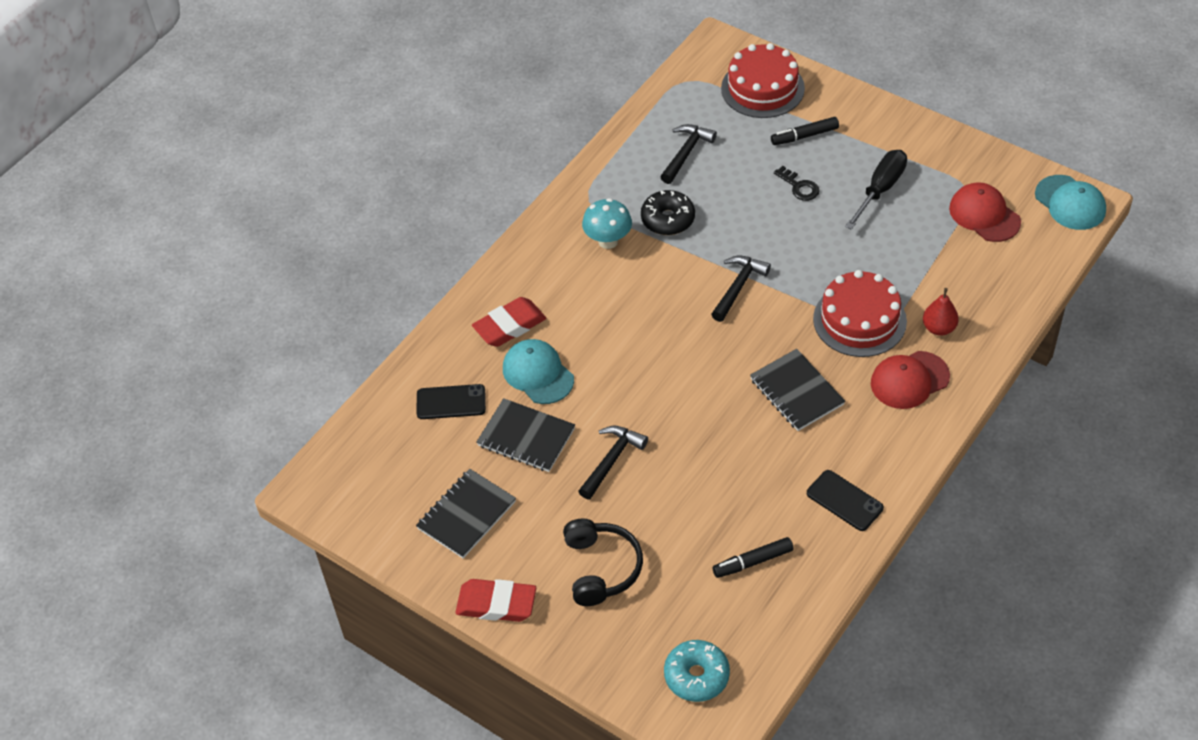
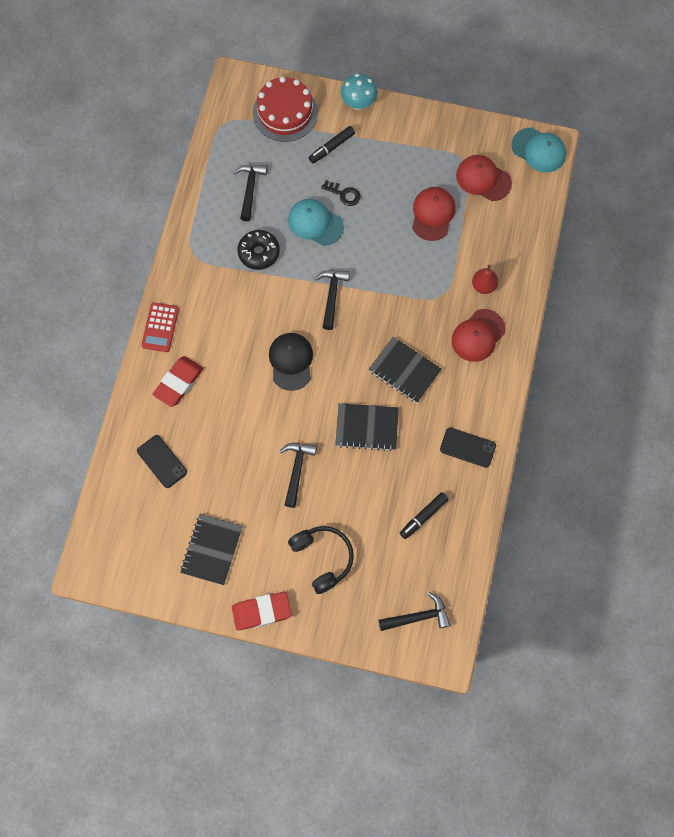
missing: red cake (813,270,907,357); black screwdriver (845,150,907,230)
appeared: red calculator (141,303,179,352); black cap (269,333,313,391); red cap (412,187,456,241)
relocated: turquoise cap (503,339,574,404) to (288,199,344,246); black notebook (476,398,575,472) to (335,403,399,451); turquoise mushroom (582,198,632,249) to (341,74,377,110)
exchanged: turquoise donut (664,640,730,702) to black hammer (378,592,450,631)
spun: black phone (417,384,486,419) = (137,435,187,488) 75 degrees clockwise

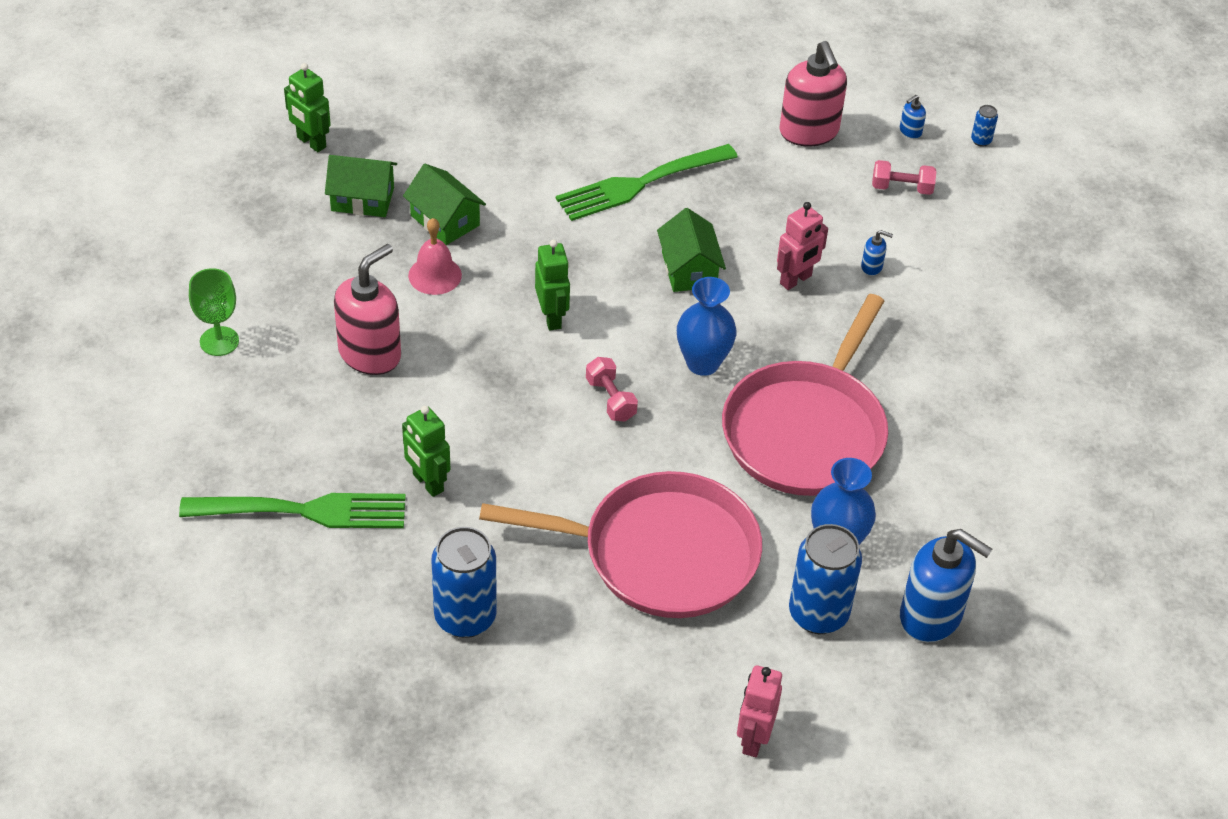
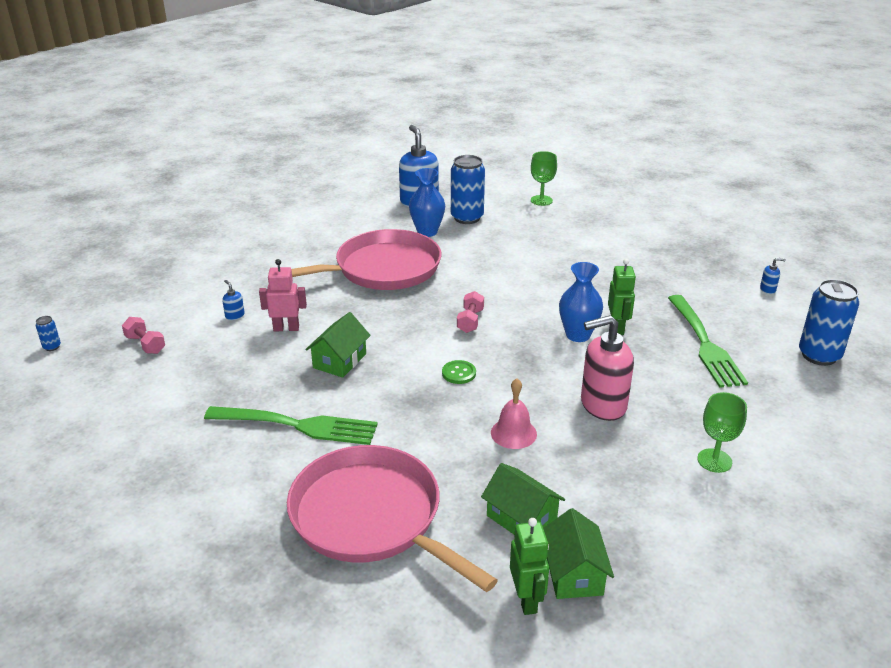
missing: pink soap dispenser (779,41,847,147)
relocated: pink pan (479,471,762,618) to (287,445,498,592); green house (403,164,486,245) to (543,508,614,599); blue vase (677,277,737,376) to (559,262,603,342); blue soap dispenser (900,95,926,139) to (760,258,786,294); blue can (431,527,497,638) to (799,279,859,366)
exchanged: green robot (535,239,570,330) to green button (442,360,476,384); pink robot (737,665,782,757) to green goblet (531,151,557,206)
spun: green fork (179,493,406,528) = (668,295,748,388) 135 degrees counterclockwise

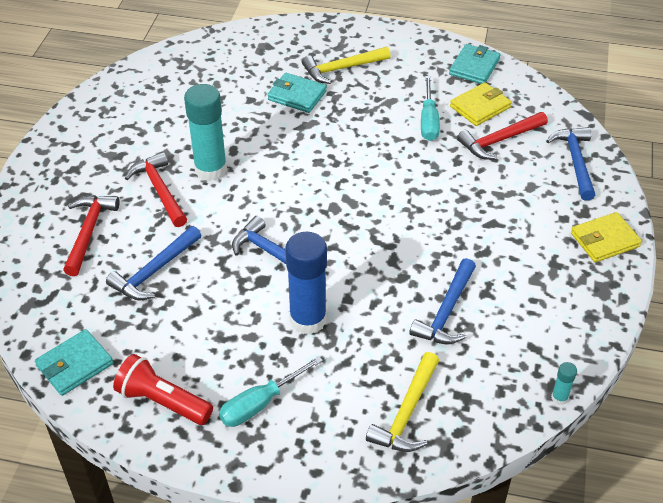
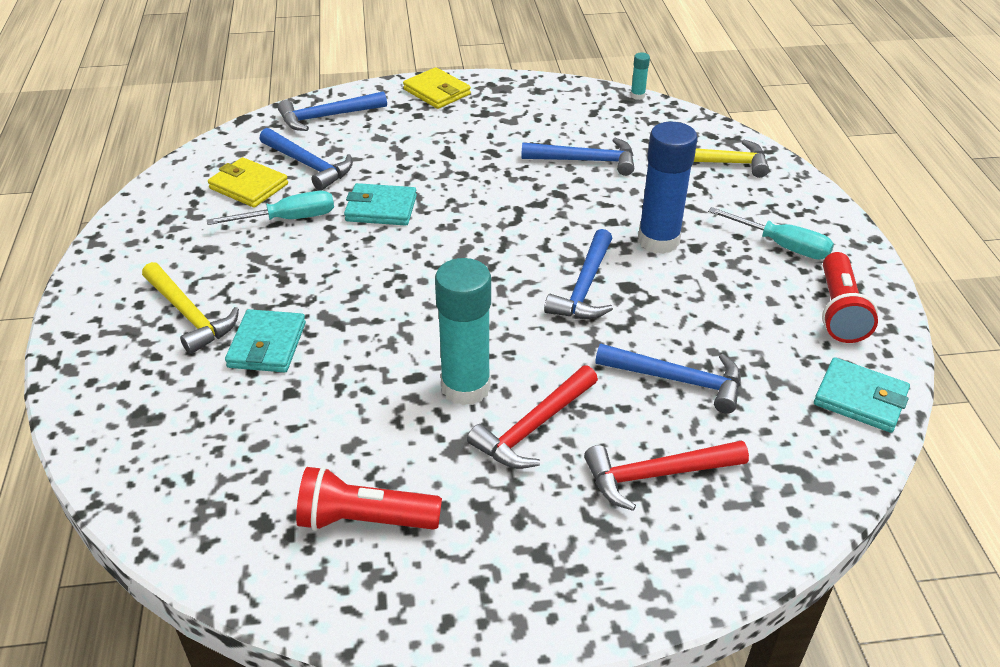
appeared: red flashlight (296,466,442,531)
relocated: turquoise wallet (449,44,501,84) to (344,183,417,226)
colour: red hammer (457,112,548,160) to blue hammer (259,128,353,191)

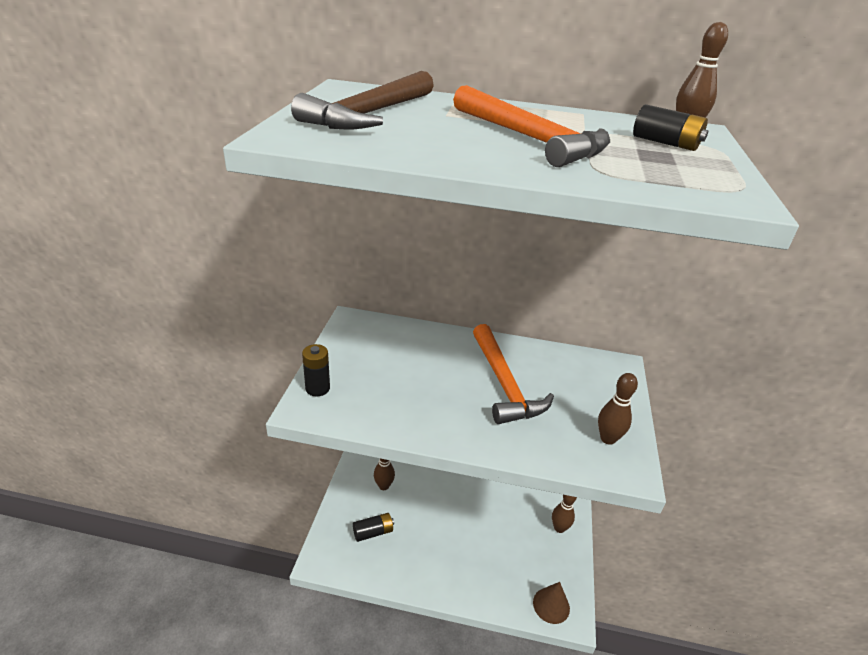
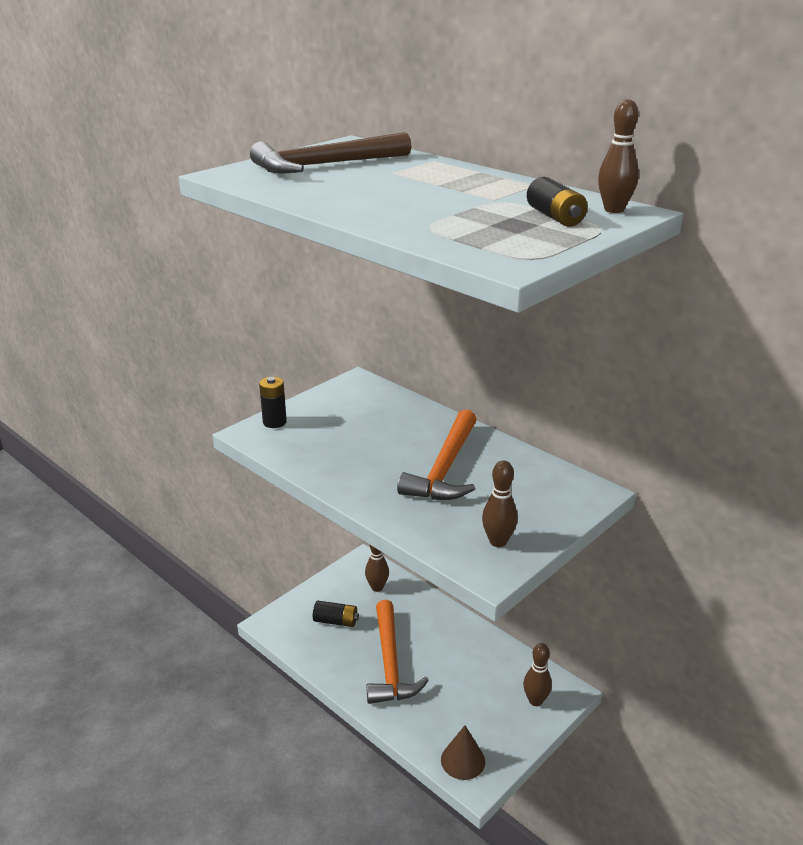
relocated: orange hammer (453,85,610,167) to (367,600,429,704)

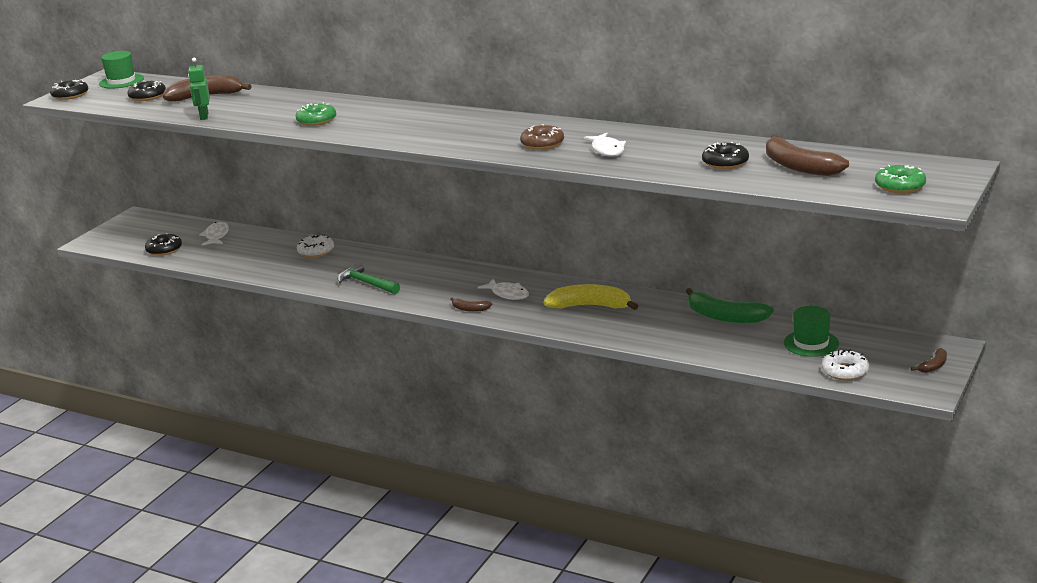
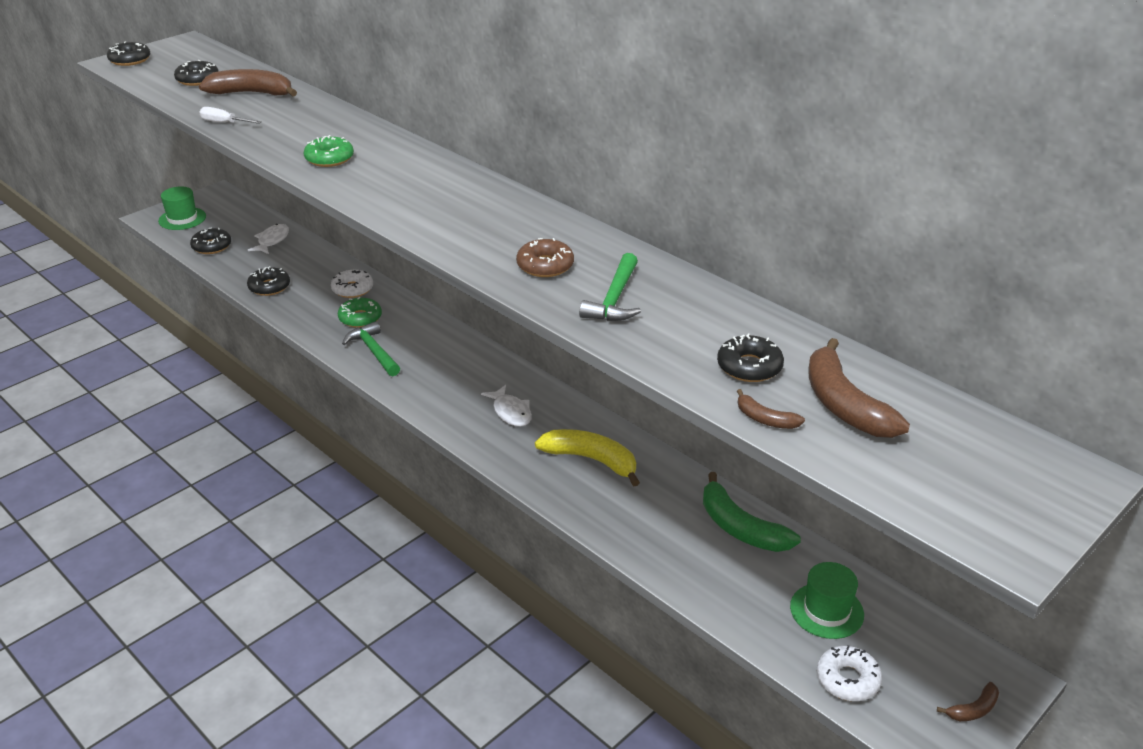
appeared: black donut (247,266,290,296)
relocated: green hat (99,51,144,89) to (158,186,206,230); green donut (875,165,926,193) to (338,297,382,328); brown banana (450,298,492,312) to (737,389,805,429)
exchanged: green robot (188,58,210,120) to white screwdriver (199,107,262,124); white fish (583,133,626,157) to green hammer (579,253,641,321)

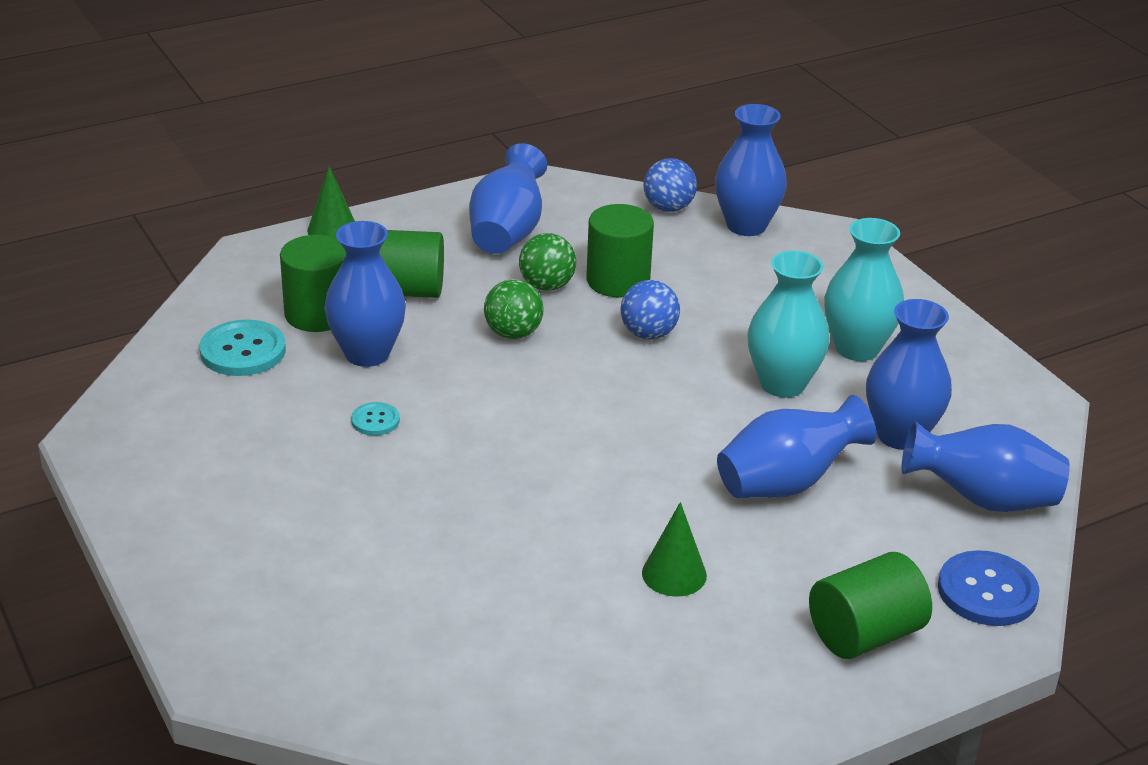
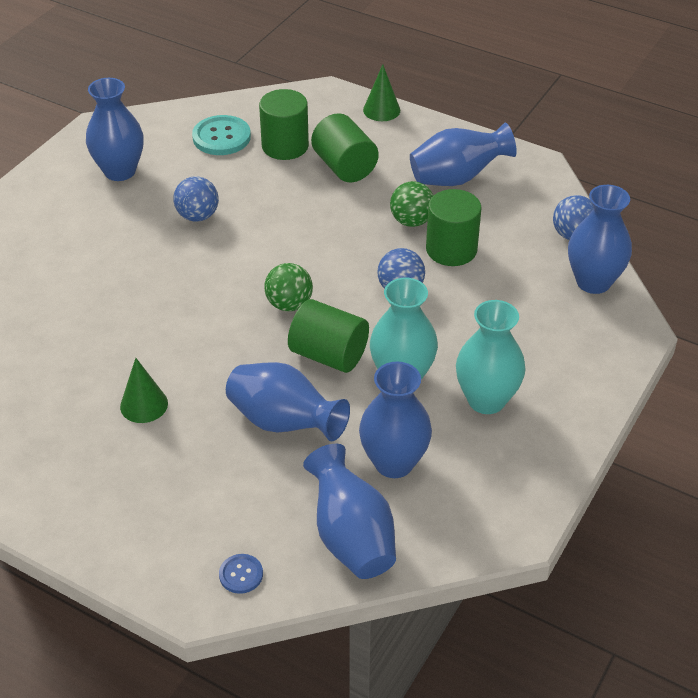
relocated: blue vase (324,221,406,367) to (86,78,144,181); green ball (484,279,544,339) to (264,263,313,311); green cylinder (809,552,932,659) to (288,299,369,373)
exchanged: turquoise button (351,402,400,436) to blue ball (173,176,219,222)
size: blue button (938,550,1040,626) = (219,554,263,594) x0.54

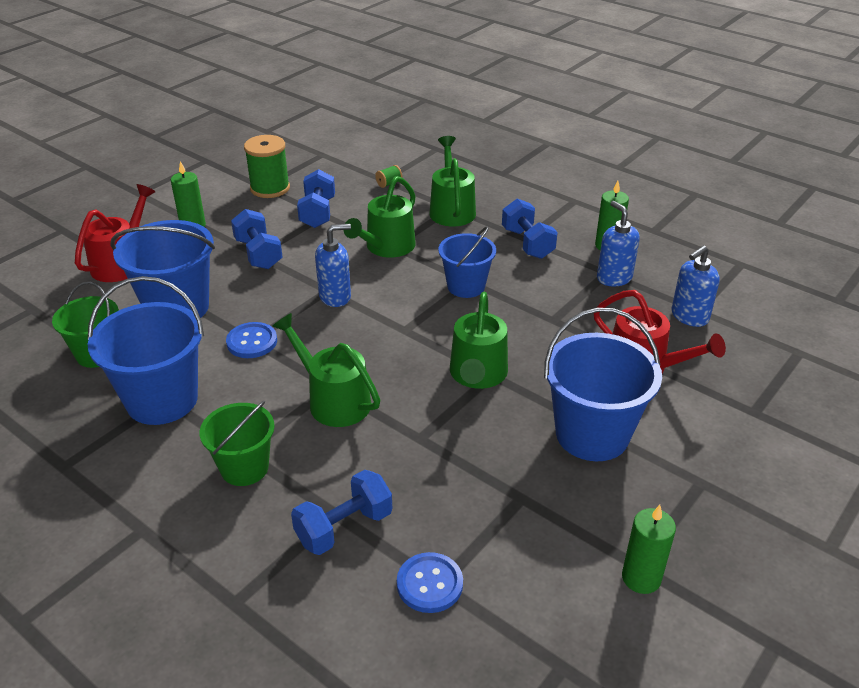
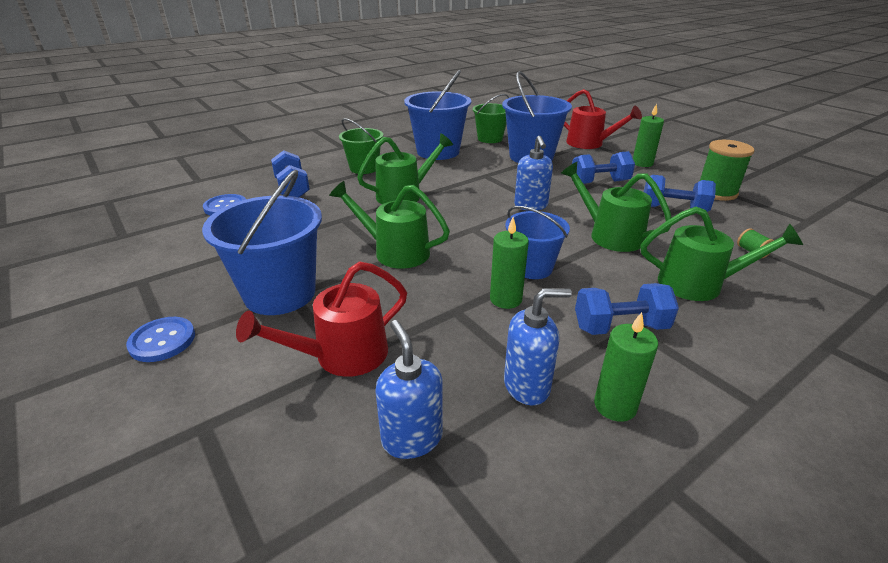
relocated: blue button (226,322,277,358) to (126,317,195,362); green candle (622,505,676,594) to (490,217,529,309)

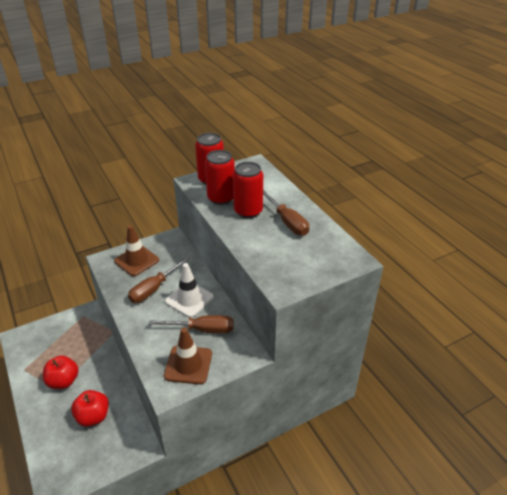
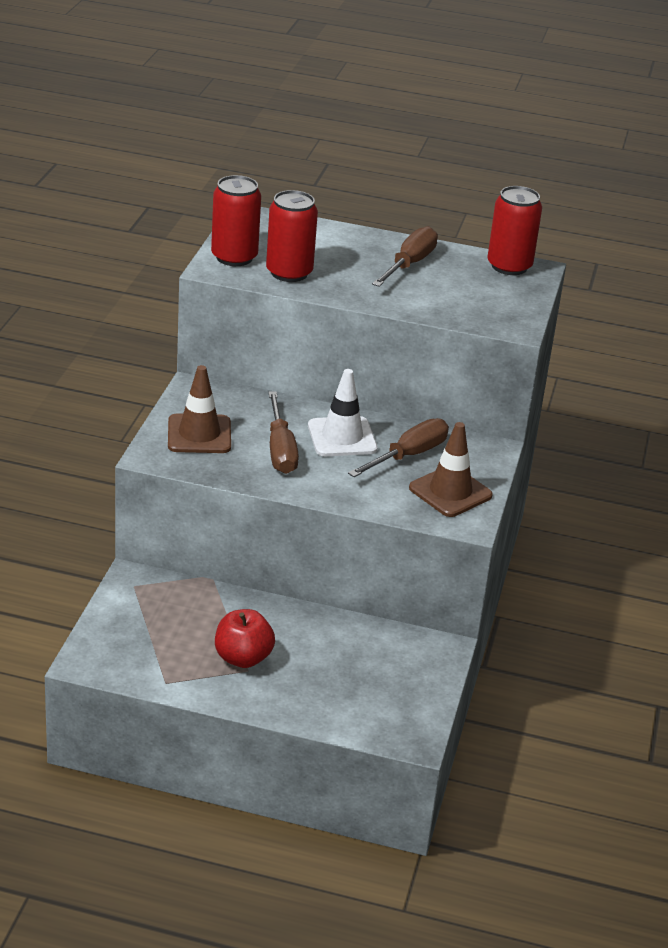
missing: red apple (71,390,109,427)
relocated: red can (233,162,263,218) to (488,186,542,275)
spun: brown screwdriver (263,190,309,236) = (372,226,438,287) 75 degrees counterclockwise

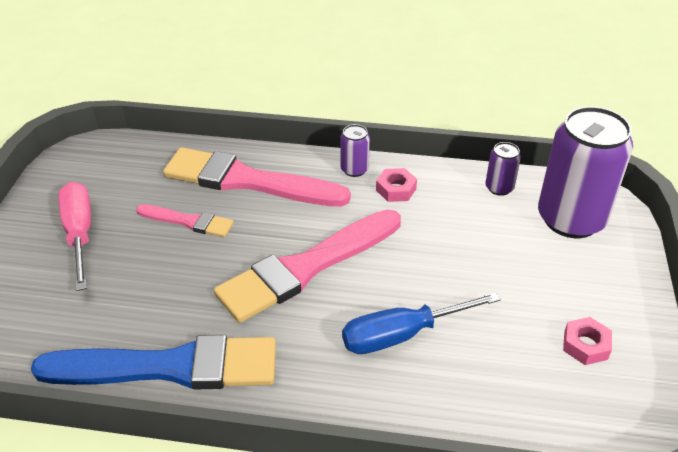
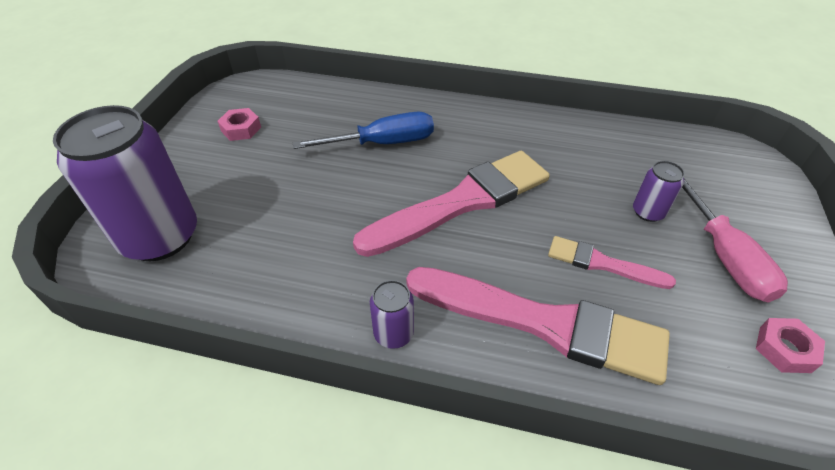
missing: blue brush (31,335,276,390)
relocated: purple can (485,142,521,196) to (633,161,685,222); pink nut (376,168,417,202) to (756,318,825,373)

